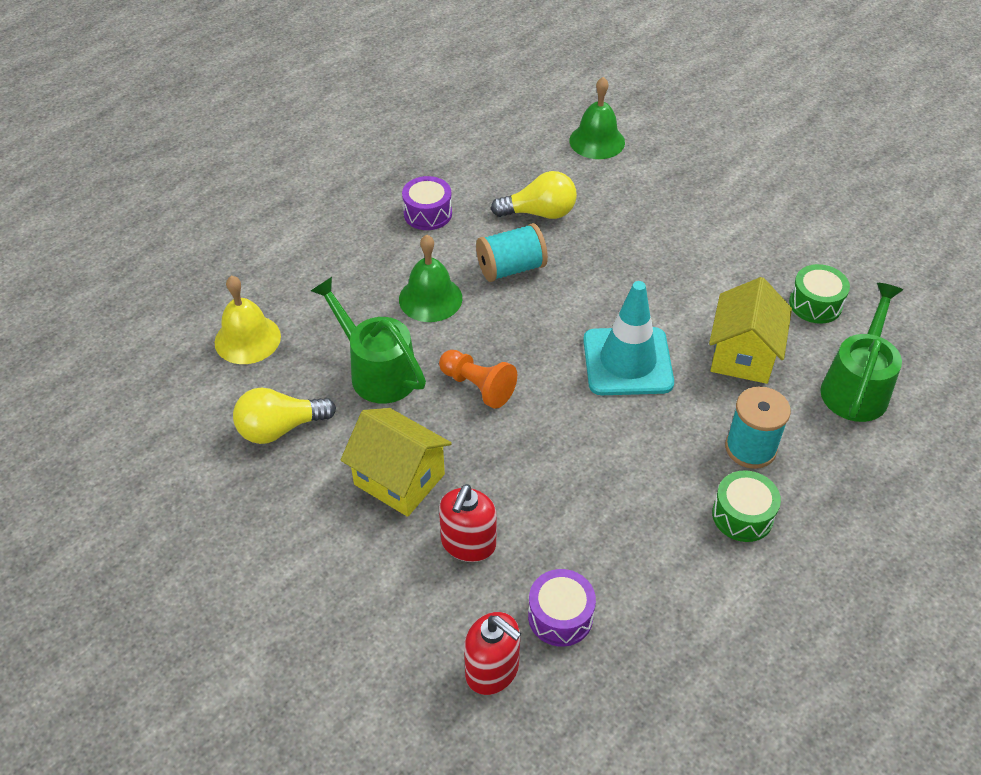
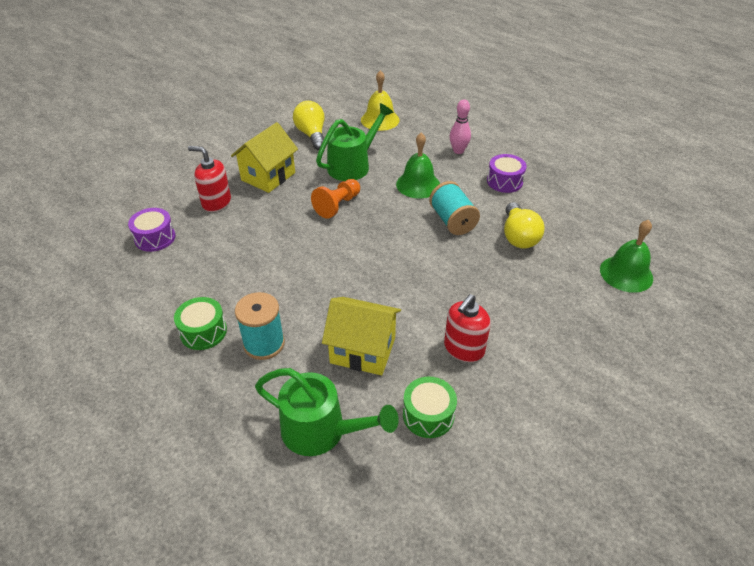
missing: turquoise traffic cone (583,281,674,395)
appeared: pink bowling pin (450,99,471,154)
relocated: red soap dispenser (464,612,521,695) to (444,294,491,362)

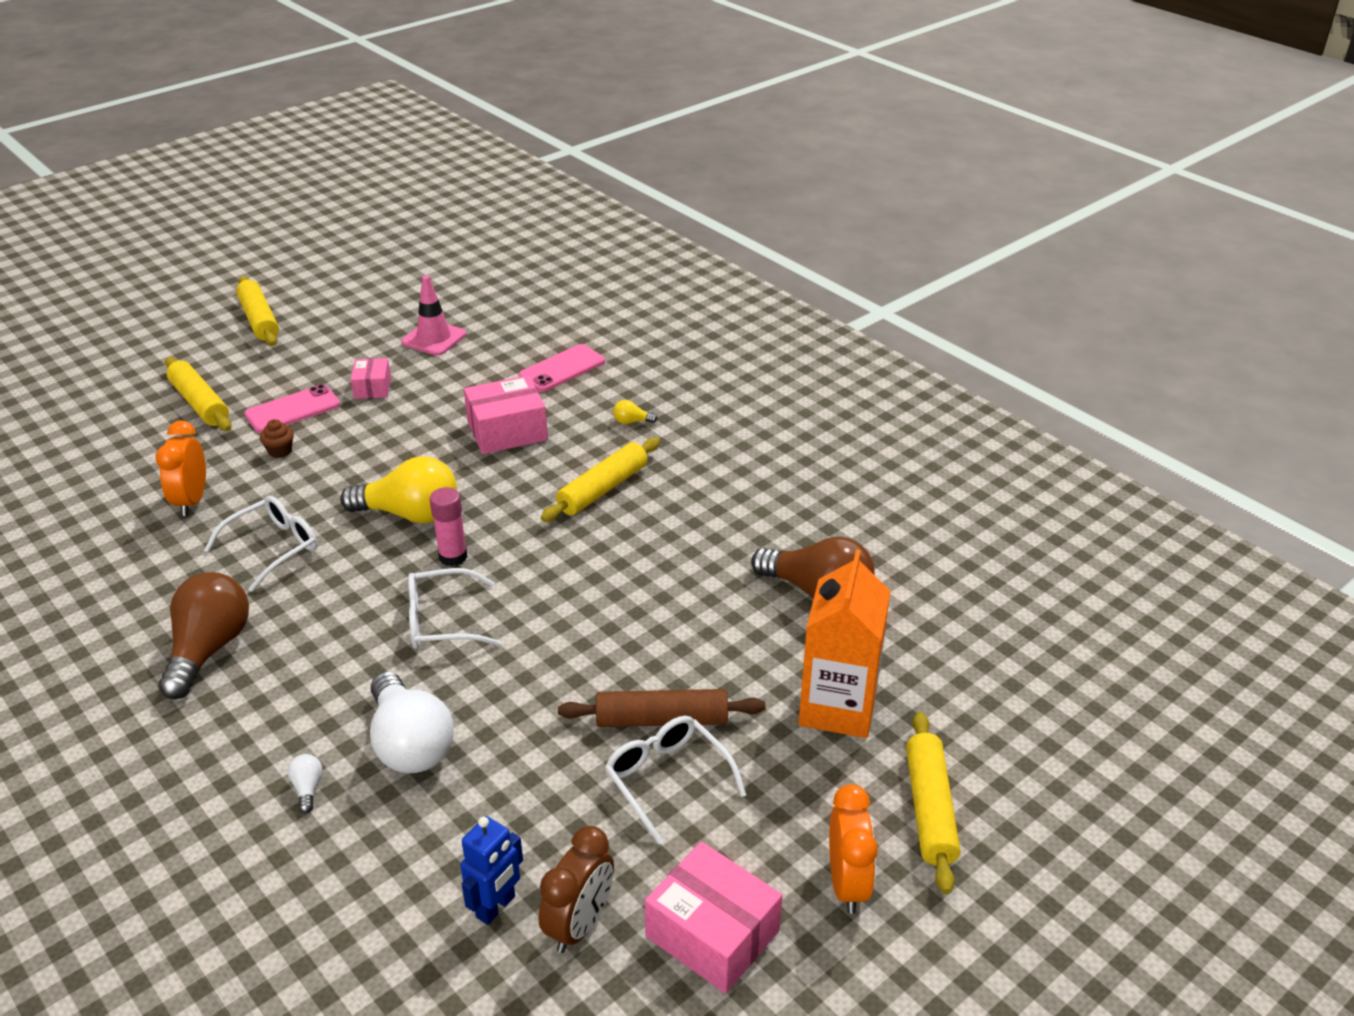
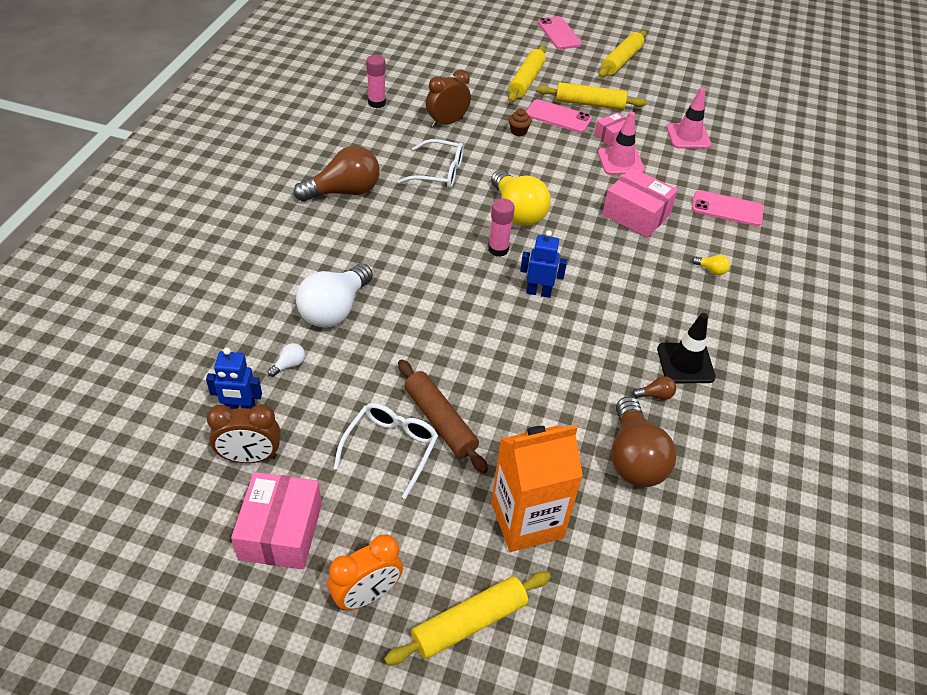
missing: white glasses (408,568,501,649)
appeared: pink glue stick (366,55,386,108); blue robot (520,230,567,298); pink phone (538,16,582,49); pink traffic cone (598,111,645,175); brown light bulb (633,376,676,400); black traffic cone (657,313,716,383)
relocated: white light bulb (288,754,323,813) to (267,343,305,377); yellow rolling pin (541,437,660,522) to (537,82,647,110)
colour: orange clock (155,420,206,516) to brown clock (426,70,471,128)
spun: yellow light bulb (613,400,658,424) = (692,255,730,275) 150 degrees clockwise

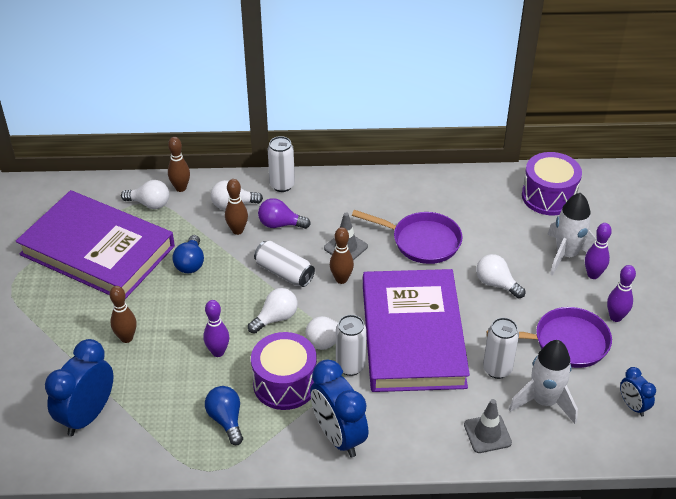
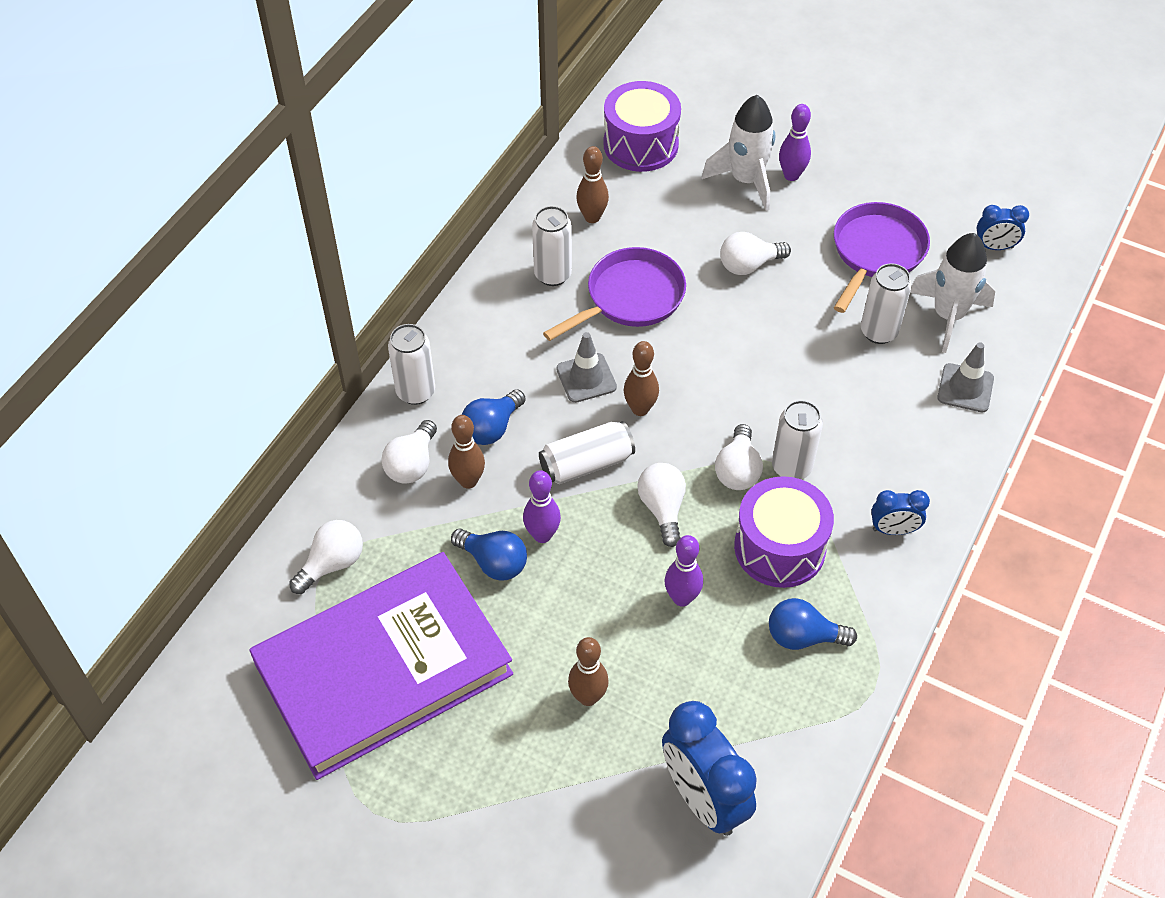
missing: purple book (363,269,470,392)
appeared: white can (532,206,572,286)
relocated: purple bowling pin (607,265,636,322) to (523,470,561,543); brown bowling pin (168,137,190,192) to (576,146,609,223)
colour: purple light bulb (258,198,311,229) to blue light bulb (462,389,526,445)
size: blue clock (310,360,369,457) = (871,490,930,535) x0.52

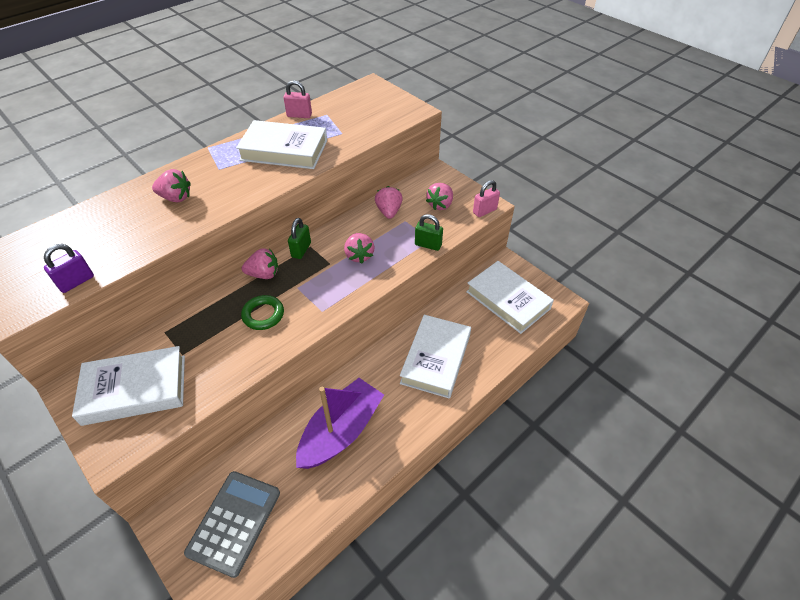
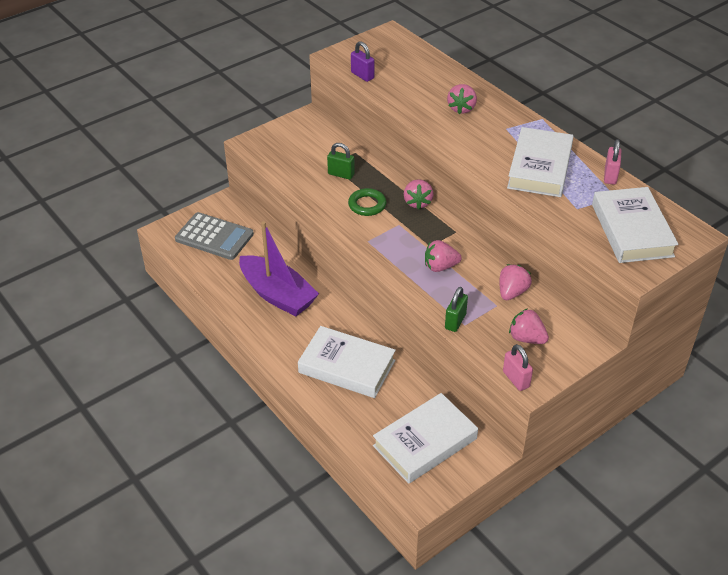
relocated: green padlock (288,218,311,259) to (327,143,355,180); white book (72,346,185,426) to (592,187,679,263)
spun: pink strawberry (375,186,403,219) = (499,264,532,300) 60 degrees counterclockwise

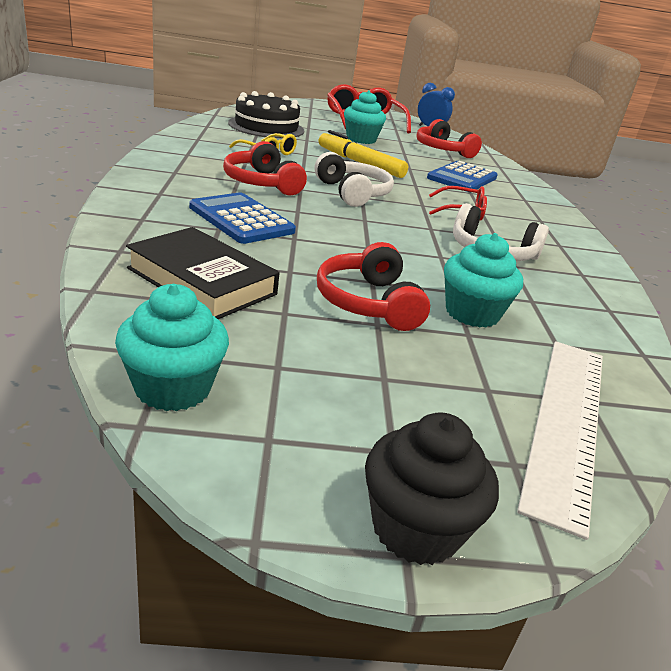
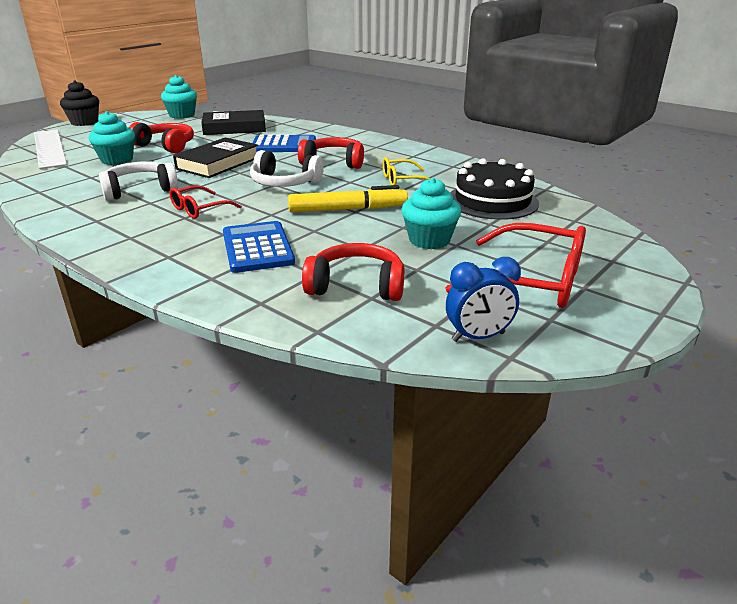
appeared: black book (173,138,258,178)

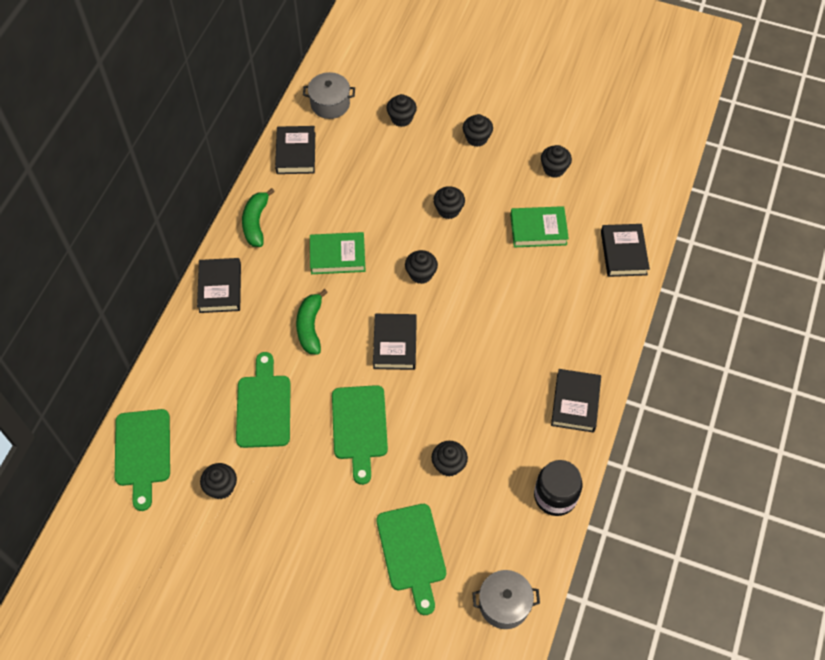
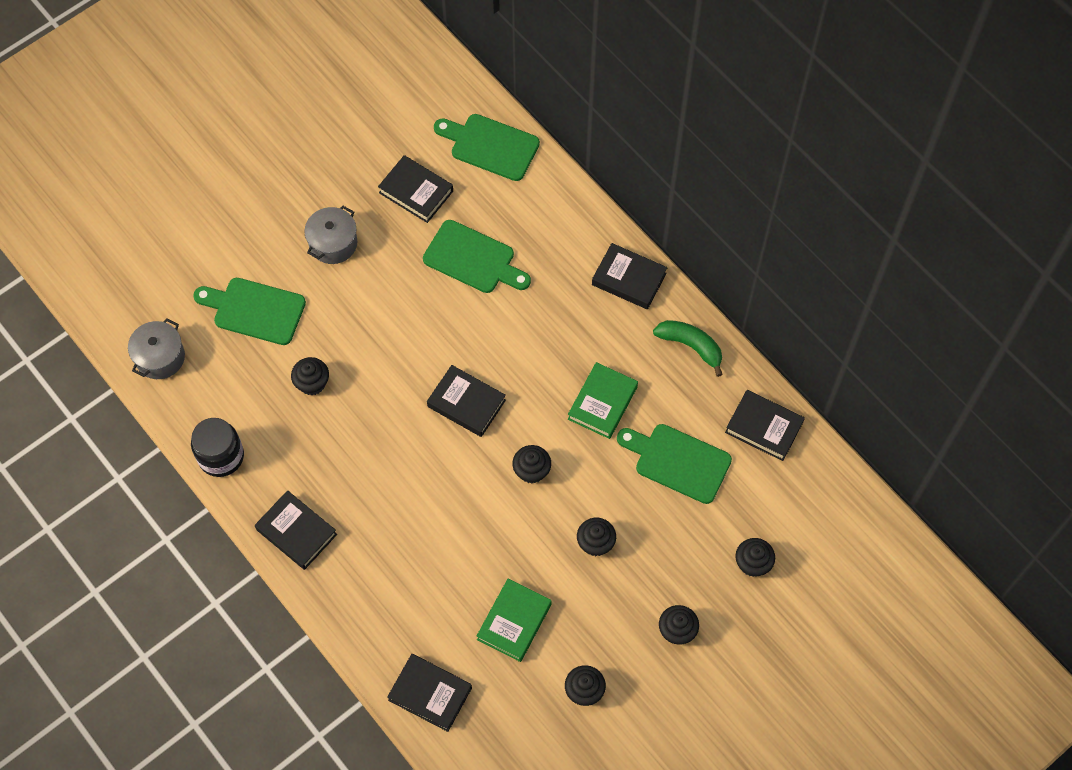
missing: green banana (296,289,328,354)
relocated: grey pot (303,72,355,119) to (304,206,358,264); green cutting board (332,385,388,485) to (617,424,732,504)
exchanged: black cupcake (200,463,237,499) to black book (378,155,453,223)

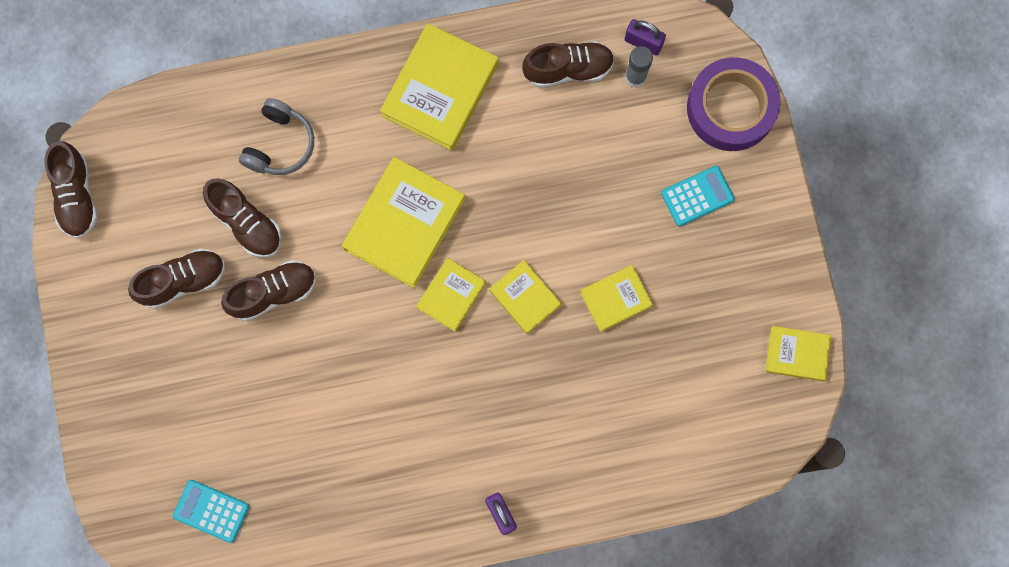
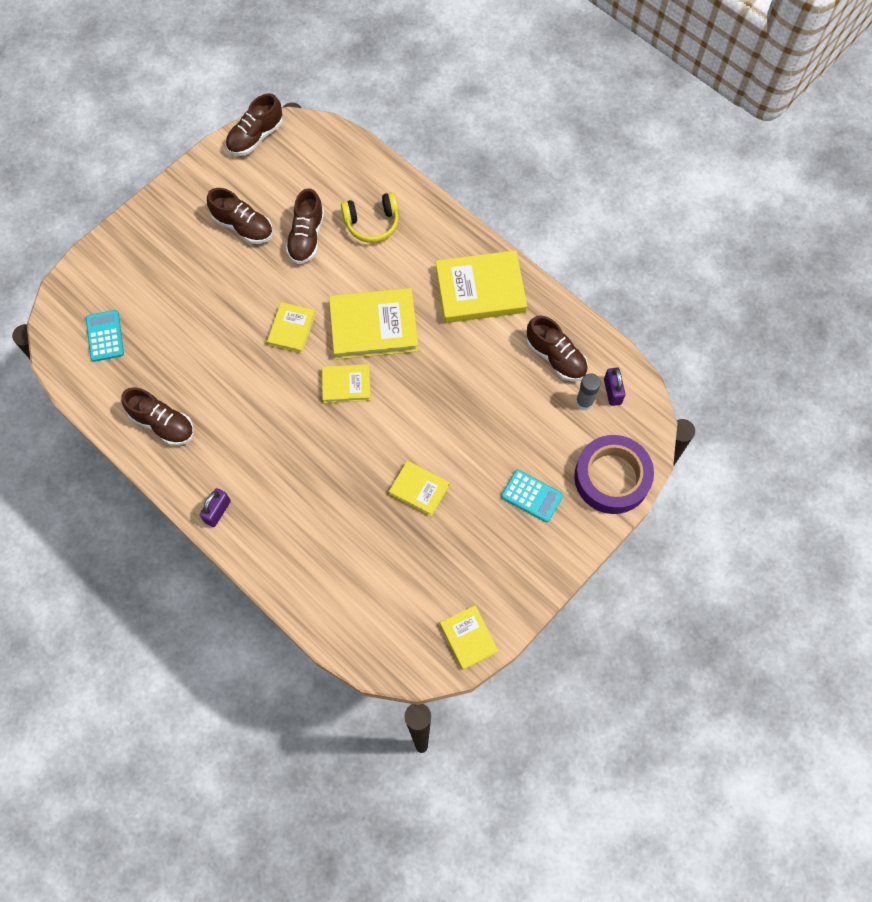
relocated: brown shoe (221,260,316,321) to (121,387,194,446); yellow book (489,260,562,334) to (267,302,316,353)
colour: grey headphones (239,98,314,175) to yellow headphones (341,192,399,243)

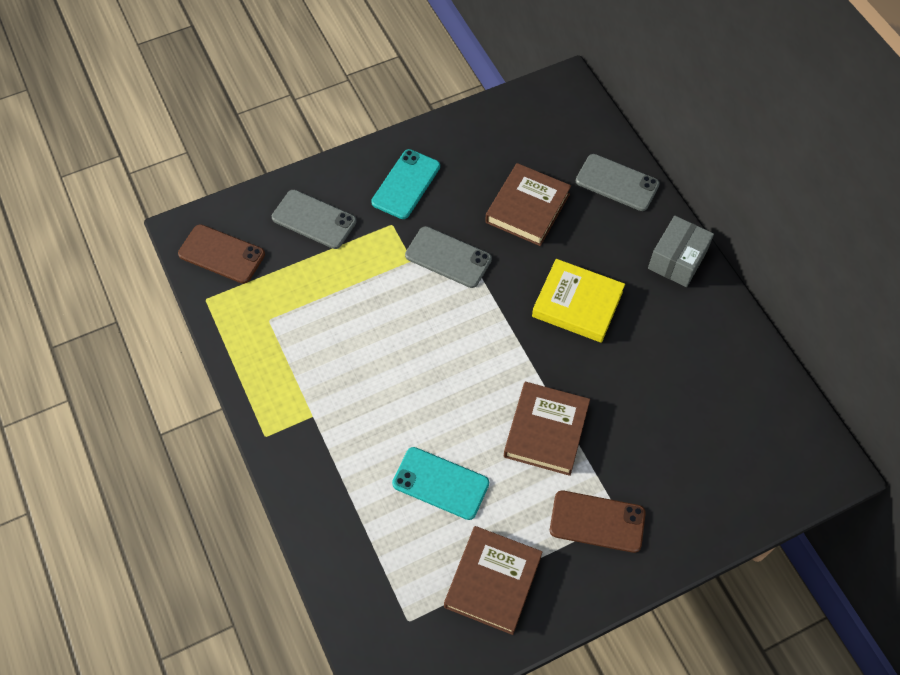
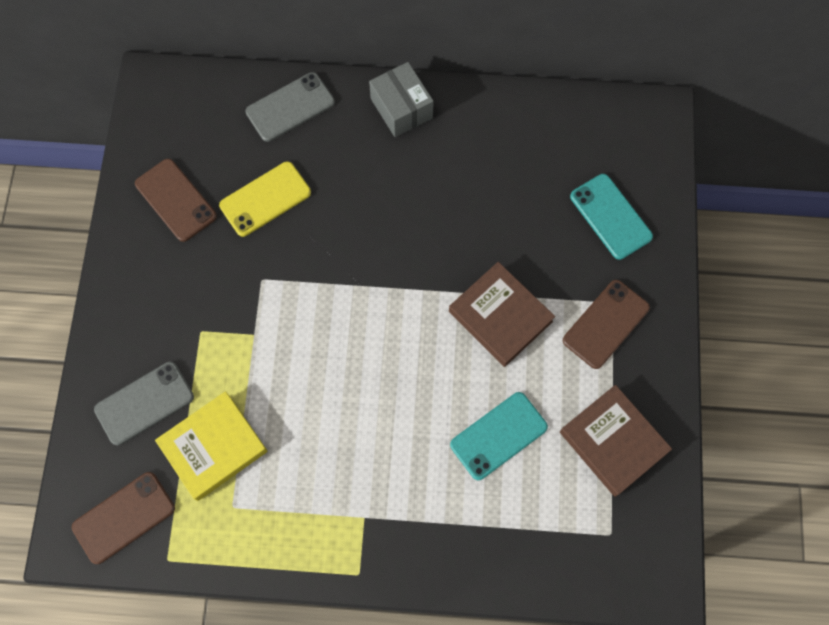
missing: grey phone (405,226,492,288)
appeared: brown phone (135,159,217,242)
relocated: yellow book (532,259,625,343) to (155,391,267,501); turquoise phone (371,149,440,219) to (570,174,653,260)
exchanged: brown book (485,163,571,246) to yellow phone (219,161,311,237)

